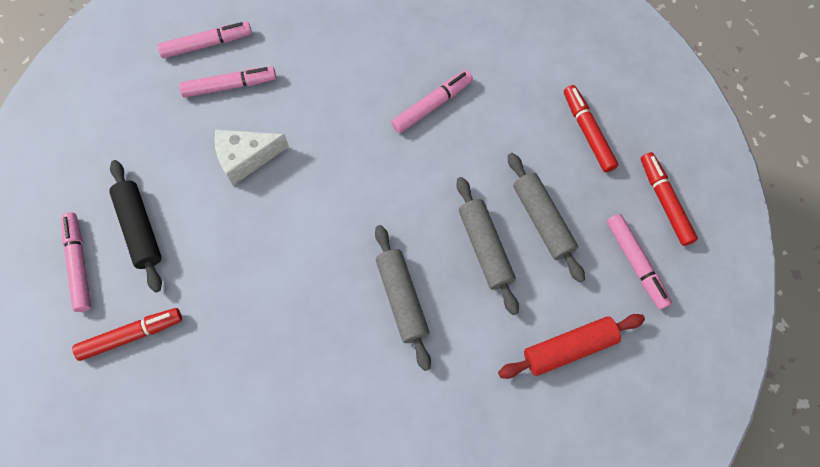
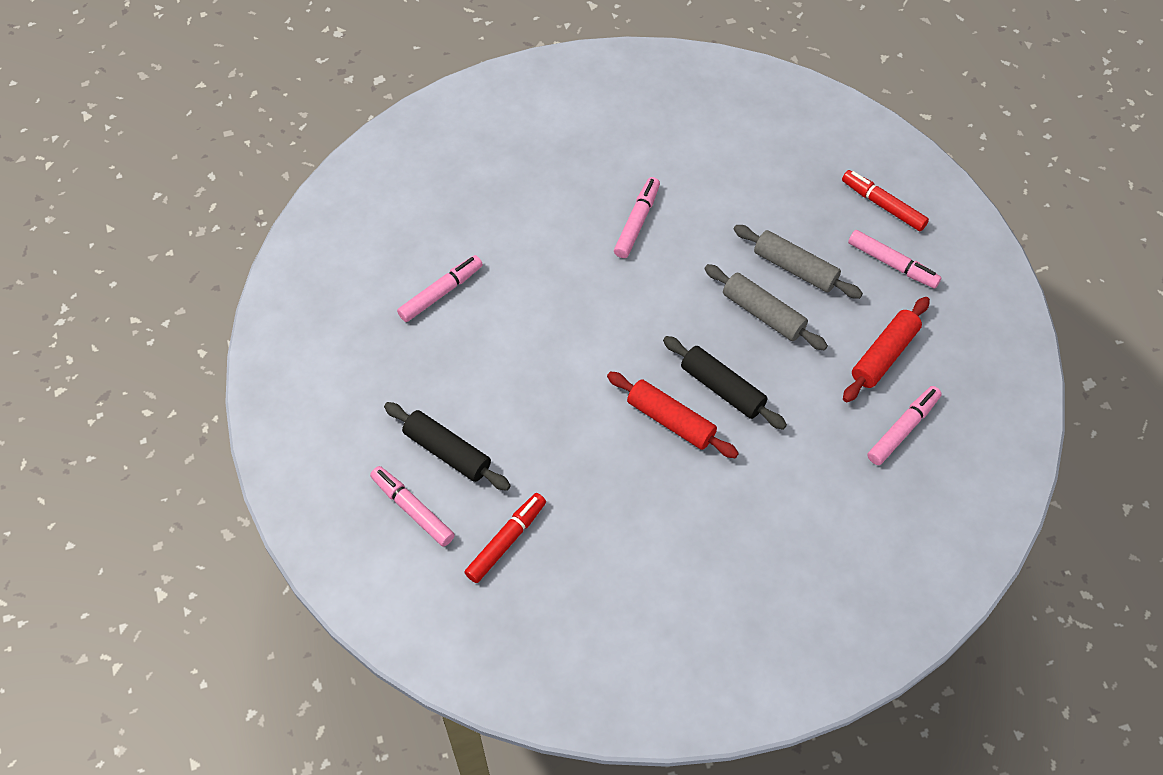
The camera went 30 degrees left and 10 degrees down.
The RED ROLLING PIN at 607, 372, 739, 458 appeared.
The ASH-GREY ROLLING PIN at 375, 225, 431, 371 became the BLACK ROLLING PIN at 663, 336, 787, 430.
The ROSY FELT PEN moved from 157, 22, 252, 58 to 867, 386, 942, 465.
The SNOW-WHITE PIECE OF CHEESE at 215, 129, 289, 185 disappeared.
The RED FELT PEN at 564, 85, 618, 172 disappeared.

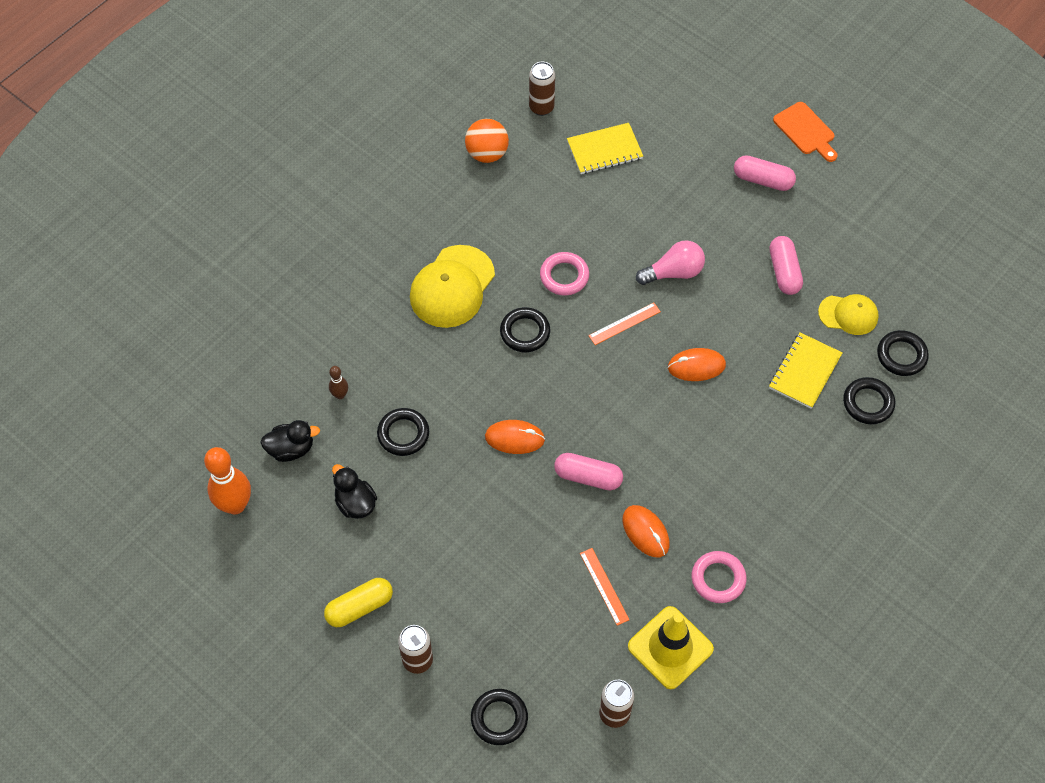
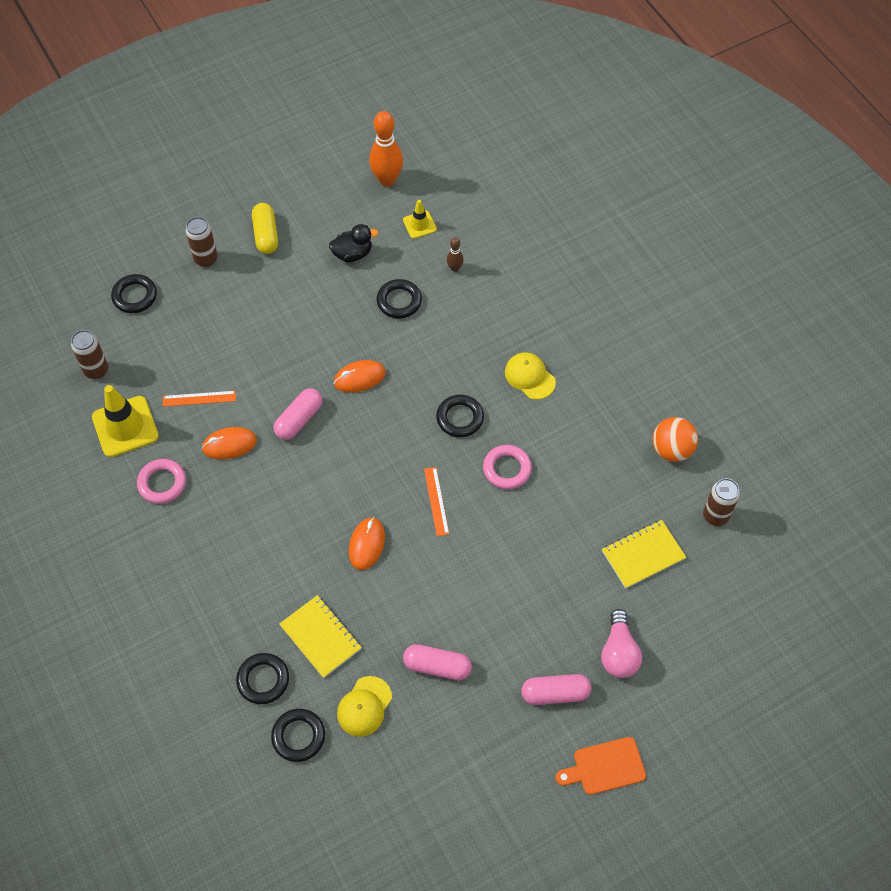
The camera went 110 degrees right and 0 degrees up.
The ORANGE-COLOURED COMPUTER MOUSE at 485, 420, 545, 454 turned 45 degrees clockwise.
The BLACK DUCK at 260, 420, 320, 462 was replaced by the BRIGHT YELLOW TRAFFIC CONE at 403, 200, 437, 239.
The BRIGHT YELLOW CAP at 410, 245, 495, 328 changed to 0.60 times the size.
The ROSY PILL at 734, 155, 796, 191 turned 45 degrees clockwise.
The ROSY LIGHT BULB moved from 636, 240, 705, 285 to 601, 609, 642, 678.
The BRIGHT YELLOW NOTEBOOK at 567, 123, 643, 174 turned 60 degrees clockwise.

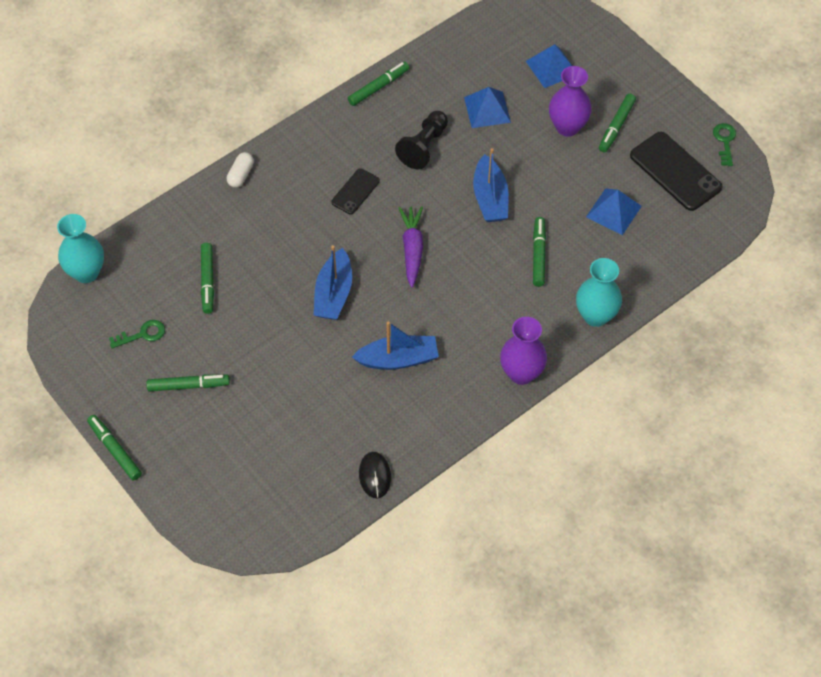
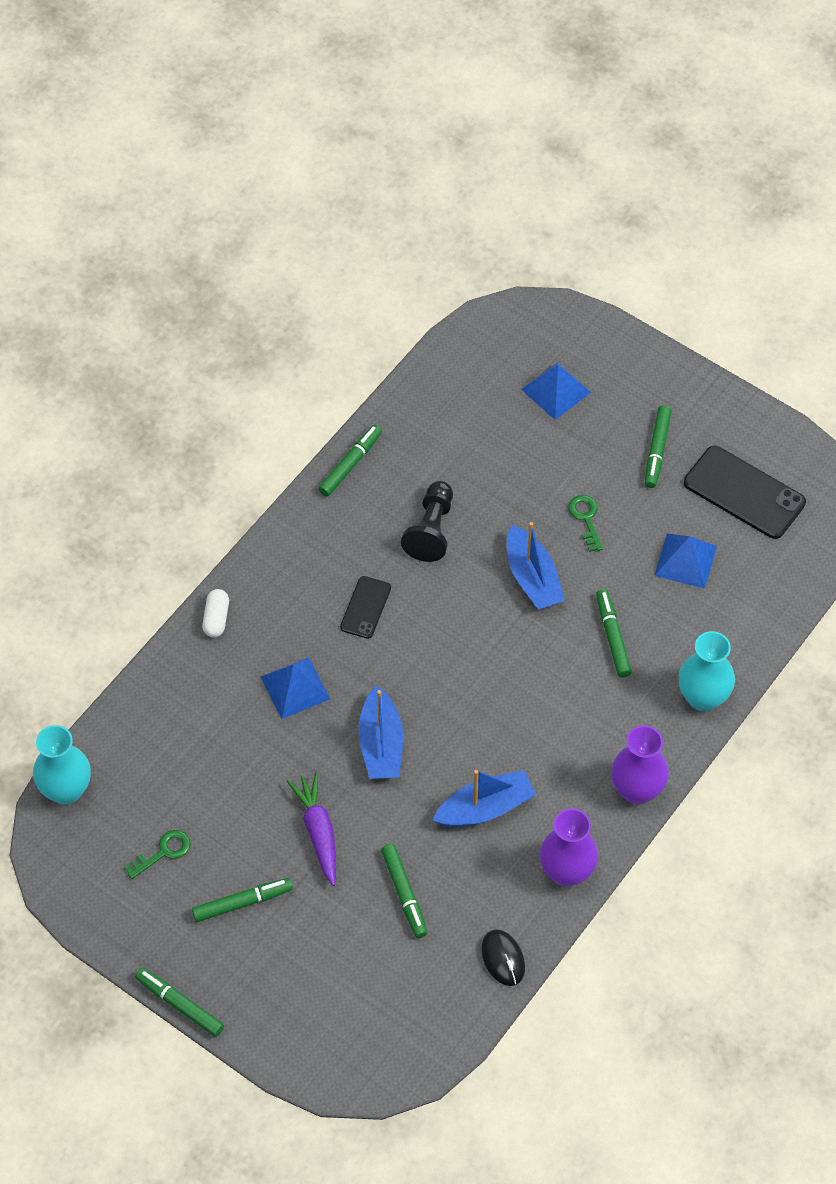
The camera went 15 degrees left and 0 degrees up.
The BLUE PYRAMID SHAPE moved from 464, 87, 511, 128 to 261, 657, 330, 719.
The PURPLE CARROT moved from 398, 206, 423, 287 to 287, 772, 336, 886.
The GREEN FELT PEN moved from 201, 243, 214, 314 to 381, 844, 427, 938.
The PURPLE TALL VASE moved from 549, 66, 592, 137 to 540, 808, 598, 887.
The GREEN DOOR KEY moved from 713, 123, 736, 166 to 568, 495, 603, 552.

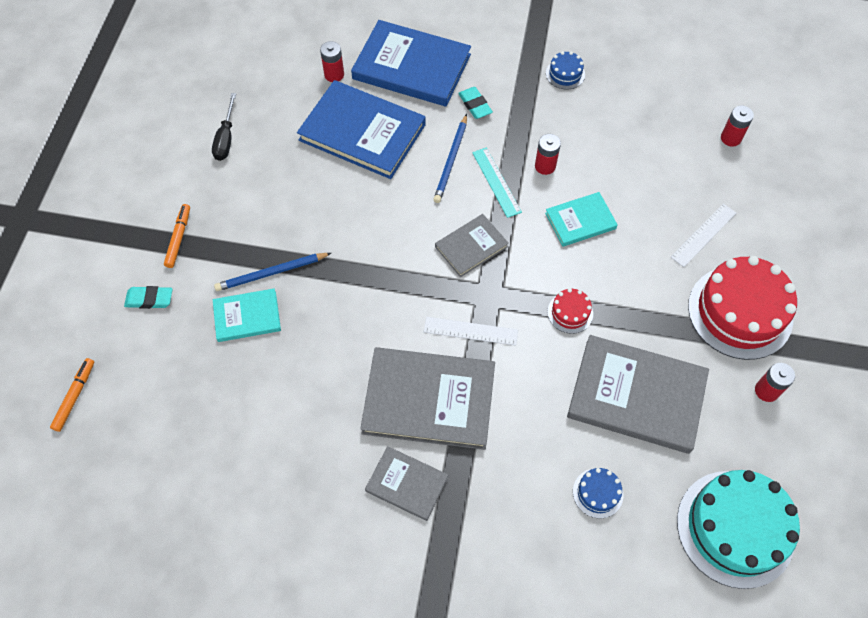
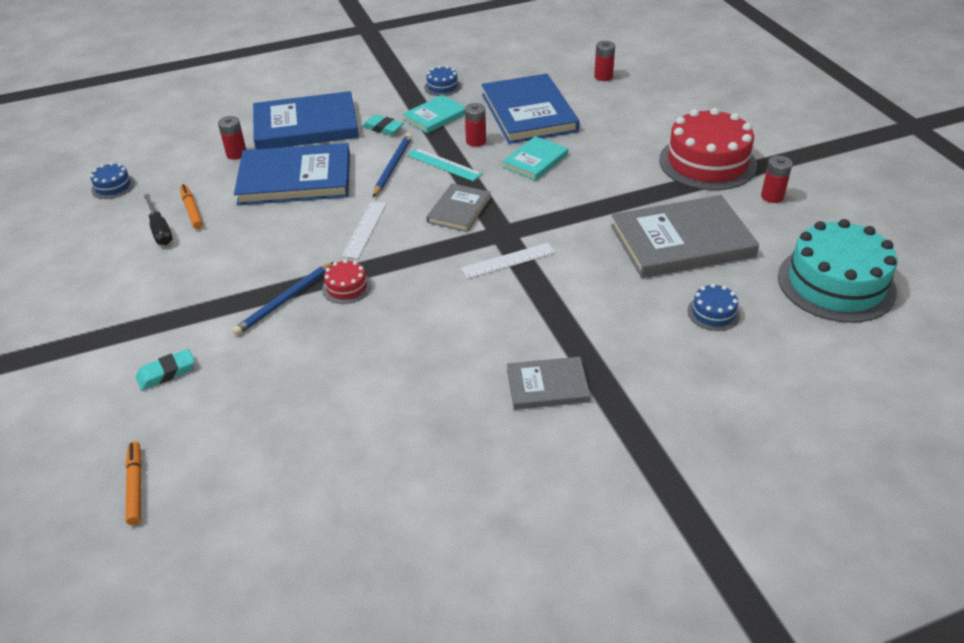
The camera went 30 degrees left and 20 degrees down.
The BLUE LAYER CAKE at 90, 162, 135, 199 appeared.
The ORANGE-COLOURED FELT PEN moved from 164, 204, 190, 268 to 180, 184, 203, 229.
The RED LAYER CAKE moved from 548, 288, 593, 334 to 322, 259, 371, 304.
The SNOW-WHITE MEASURING STICK moved from 671, 204, 736, 267 to 342, 201, 386, 259.
The BLUE WOODEN PENCIL at 433, 114, 467, 203 turned 150 degrees counterclockwise.
The TEAL HARDCOVER moved from 213, 288, 281, 342 to 403, 95, 465, 133.
The BLUE HARDCOVER at 482, 74, 580, 144 appeared.
The ASH-GREY HARDCOVER at 360, 347, 495, 450 disappeared.

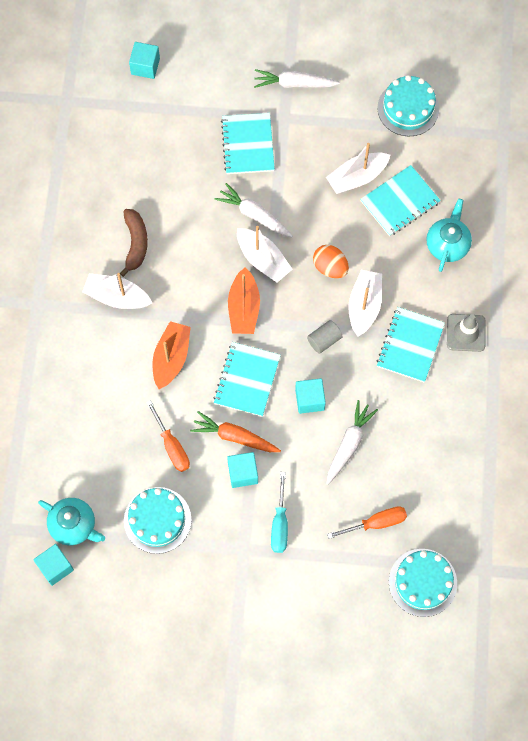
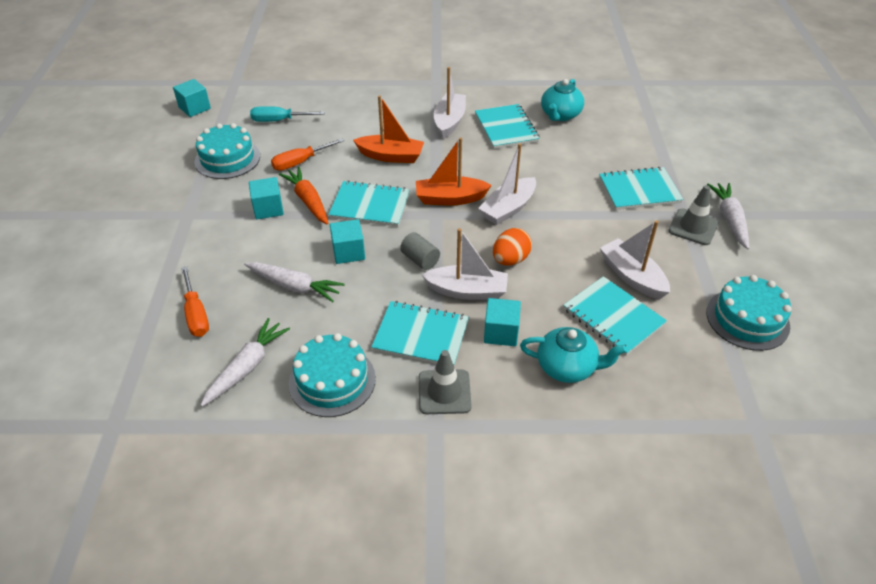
The camera went 85 degrees right and 25 degrees down.
The SNOW-WHITE CARROT moved from 215, 183, 293, 237 to 200, 318, 290, 407.
The TEAL HAND SCREWDRIVER moved from 271, 472, 288, 553 to 250, 106, 325, 122.
The ORANGE-COLOURED CARROT at 190, 411, 281, 452 turned 45 degrees counterclockwise.
The TEAL LAYER CAKE moved from 389, 549, 457, 617 to 289, 333, 376, 417.
The BROWN BANANA FRUIT at 120, 209, 148, 277 was replaced by the TEAL NOTEBOOK at 475, 104, 540, 149.
The TEAL SOLID CUBE moved from 129, 42, 160, 79 to 484, 298, 521, 346.
The TEAL TEA POT moved from 38, 498, 105, 545 to 541, 79, 584, 121.
The ASH-GREY TRAFFIC CONE at 668, 185, 719, 245 appeared.

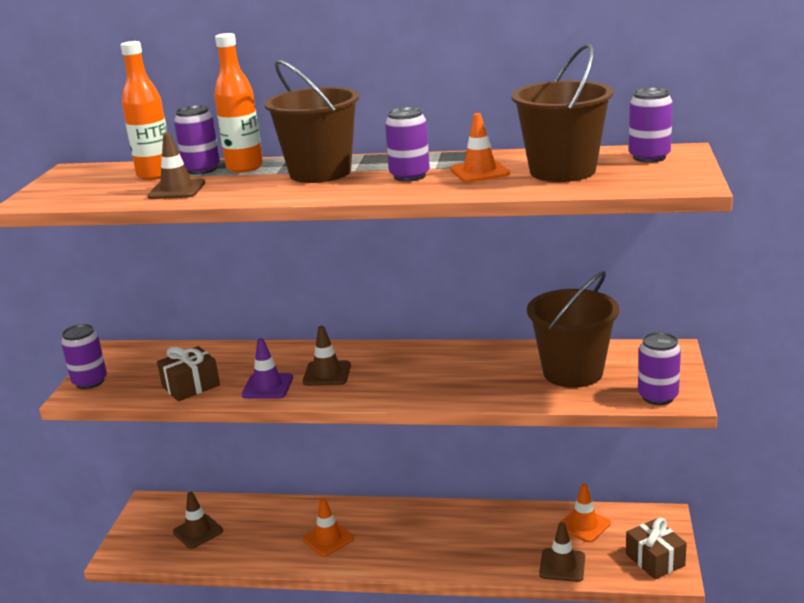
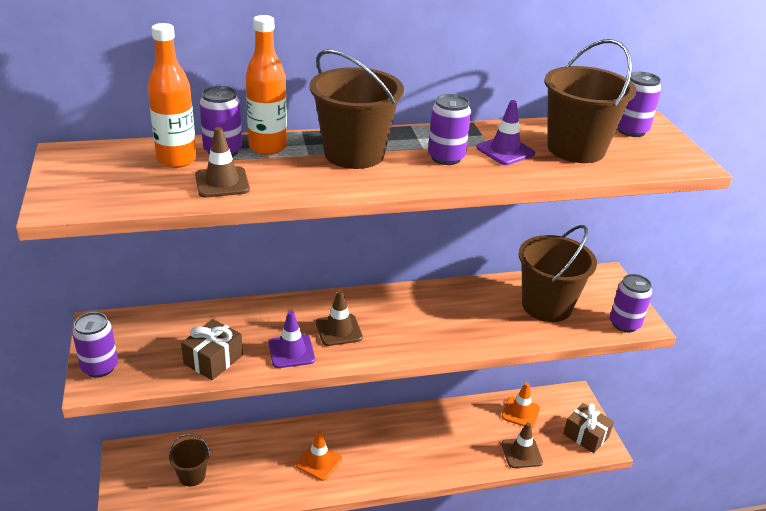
The camera went 25 degrees left and 10 degrees up.
The BROWN TRAFFIC CONE at 173, 492, 223, 549 was replaced by the BROWN PAIL at 169, 433, 210, 487.
The ORANGE-COLOURED TRAFFIC CONE at 450, 113, 510, 182 became the PURPLE TRAFFIC CONE at 476, 100, 535, 165.

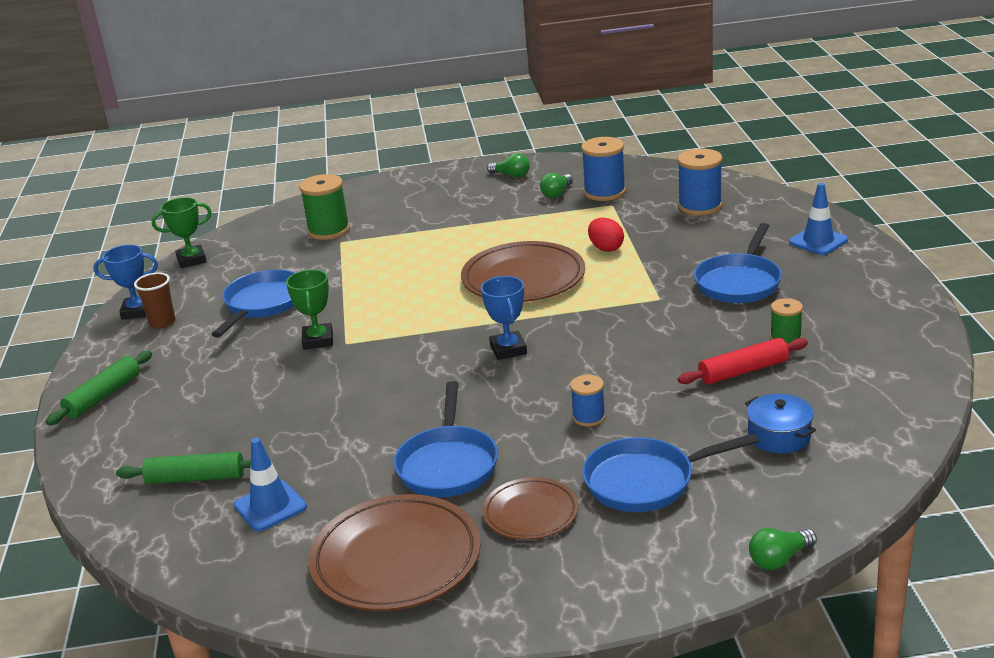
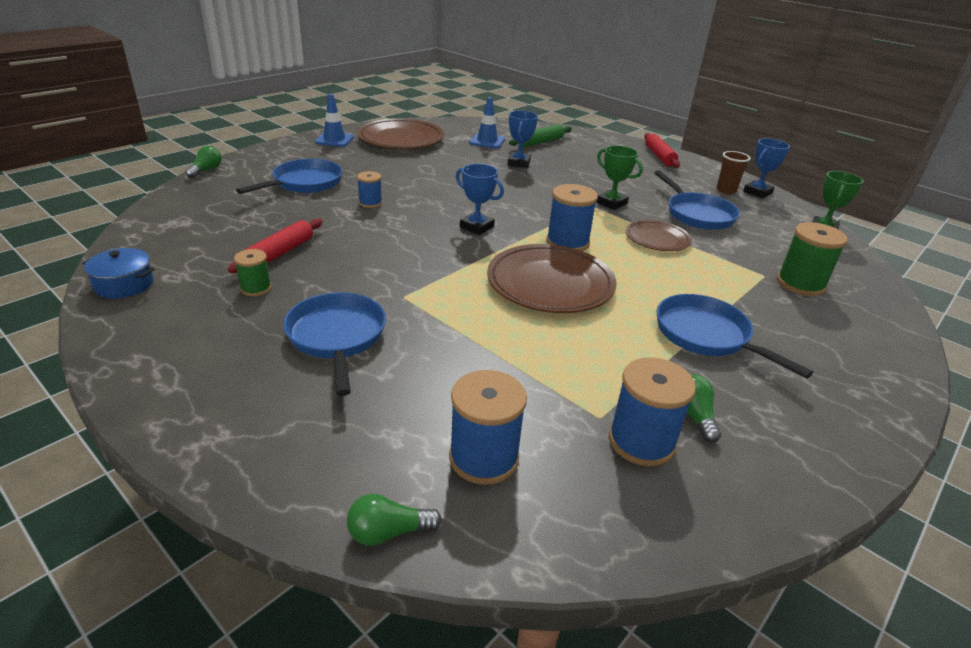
The camera went 135 degrees right and 5 degrees up.
The BLUE COOKING POT moved from 745, 394, 816, 454 to 82, 248, 154, 299.
The BLUE TRAFFIC CONE moved from 789, 183, 848, 255 to 315, 94, 354, 147.
The GREEN LIGHT BULB moved from 487, 153, 530, 178 to 347, 494, 442, 546.
The BLUE PRIZE CUP at 508, 111, 538, 168 appeared.
The BLUE REEL OF THREAD at 546, 184, 598, 251 appeared.
The BROWN PLATE moved from 482, 477, 578, 540 to 626, 220, 692, 251.
The GREEN ROLLING PIN at 46, 350, 152, 425 became the RED ROLLING PIN at 644, 133, 680, 168.
The BLUE PAN moved from 394, 381, 498, 497 to 656, 294, 813, 379.
The RED TOY EGG at 588, 217, 624, 252 disappeared.

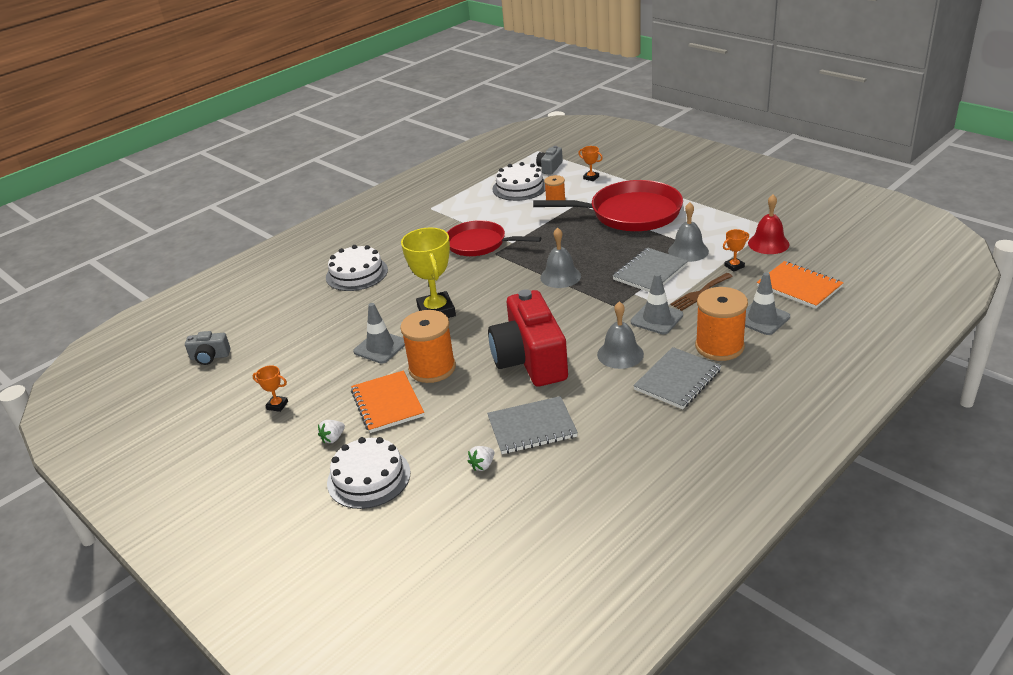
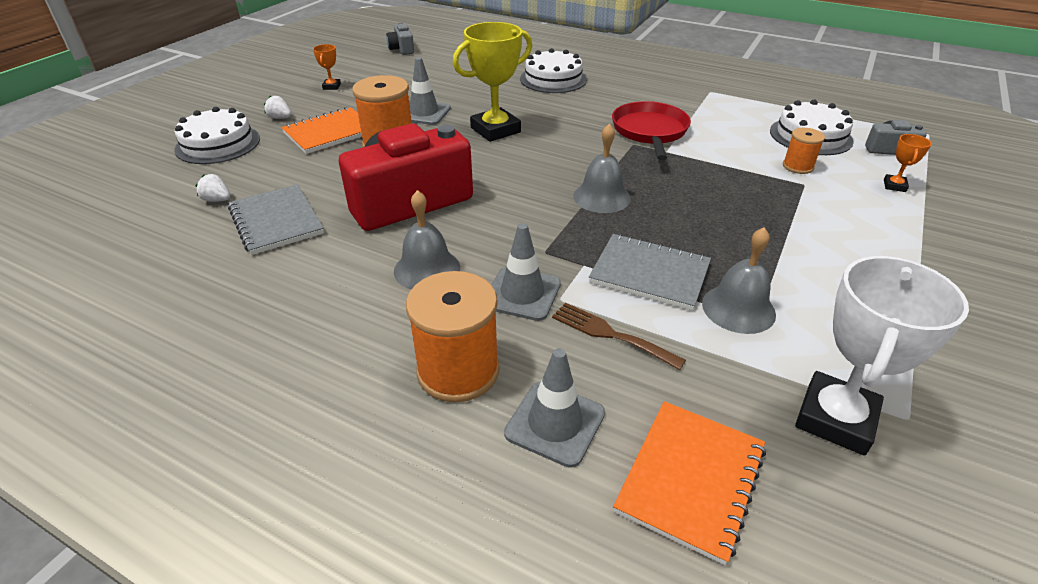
The camera went 70 degrees right and 5 degrees up.
The RED SCHOOL BELL at 748, 194, 789, 254 was replaced by the SNOW-WHITE PRIZE CUP at 795, 256, 969, 456.
The RED PAN at 533, 180, 683, 231 disappeared.
The ASH-GREY NOTEBOOK at 633, 347, 722, 409 disappeared.
The ORANGE-COLOURED PRIZE CUP at 723, 229, 749, 272 disappeared.

